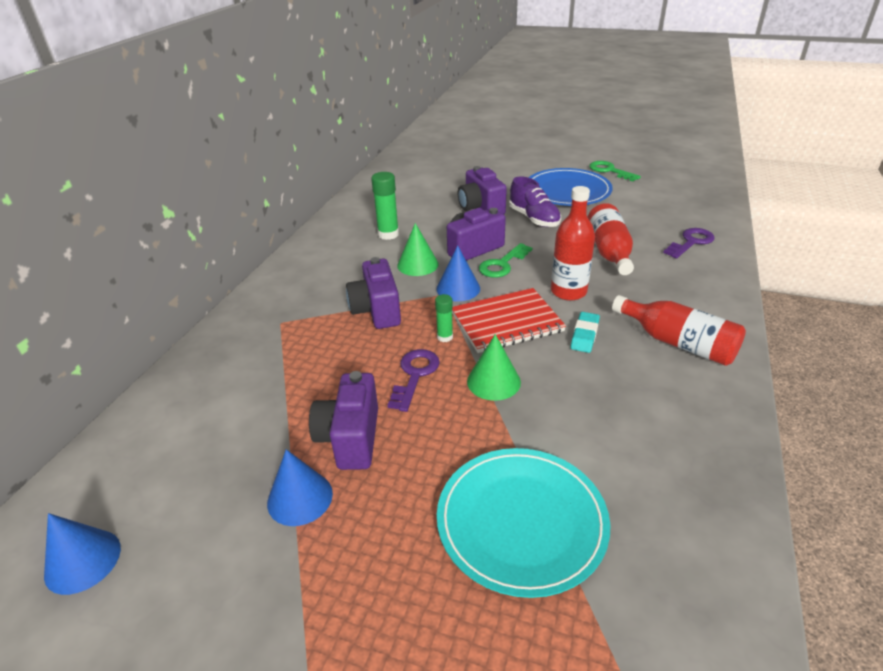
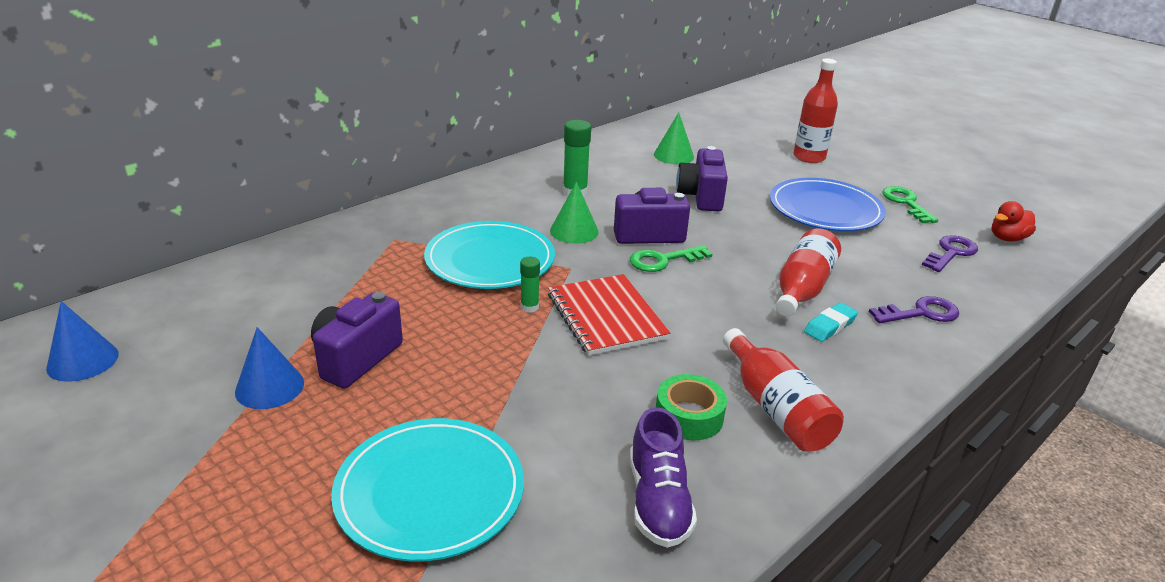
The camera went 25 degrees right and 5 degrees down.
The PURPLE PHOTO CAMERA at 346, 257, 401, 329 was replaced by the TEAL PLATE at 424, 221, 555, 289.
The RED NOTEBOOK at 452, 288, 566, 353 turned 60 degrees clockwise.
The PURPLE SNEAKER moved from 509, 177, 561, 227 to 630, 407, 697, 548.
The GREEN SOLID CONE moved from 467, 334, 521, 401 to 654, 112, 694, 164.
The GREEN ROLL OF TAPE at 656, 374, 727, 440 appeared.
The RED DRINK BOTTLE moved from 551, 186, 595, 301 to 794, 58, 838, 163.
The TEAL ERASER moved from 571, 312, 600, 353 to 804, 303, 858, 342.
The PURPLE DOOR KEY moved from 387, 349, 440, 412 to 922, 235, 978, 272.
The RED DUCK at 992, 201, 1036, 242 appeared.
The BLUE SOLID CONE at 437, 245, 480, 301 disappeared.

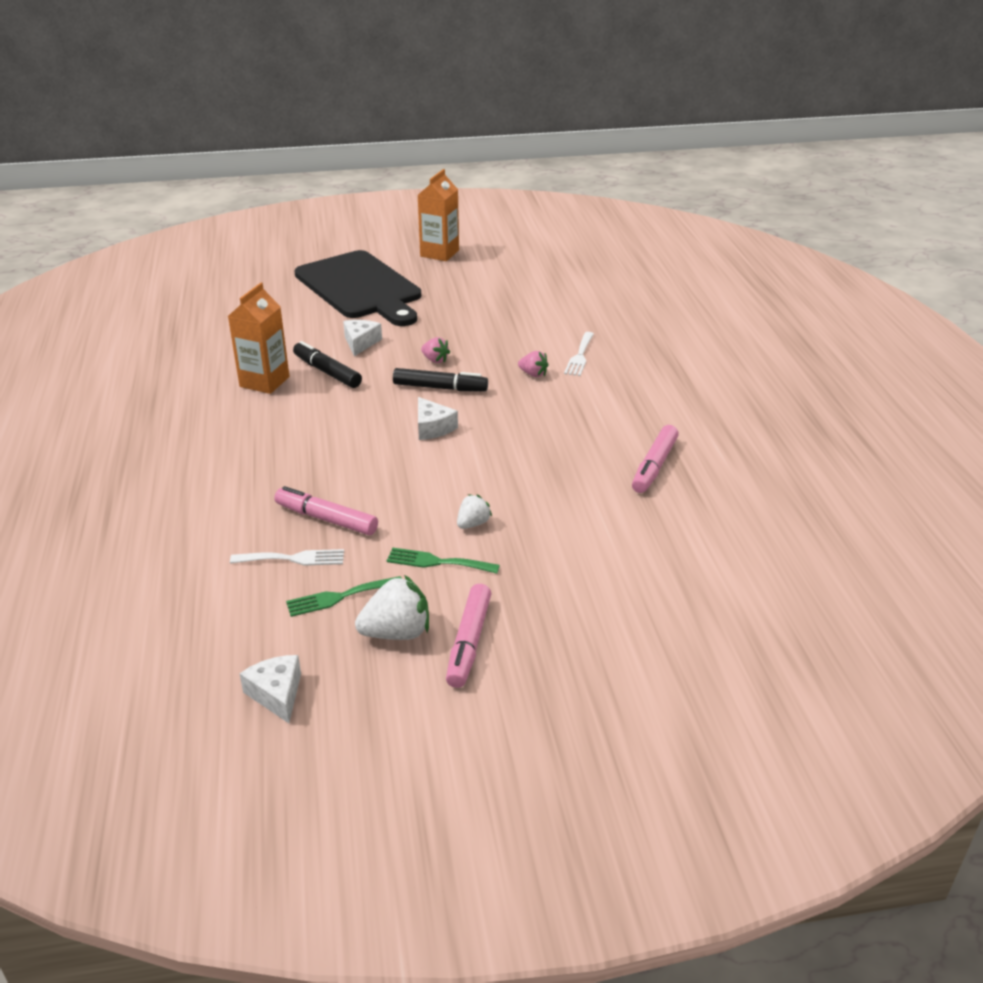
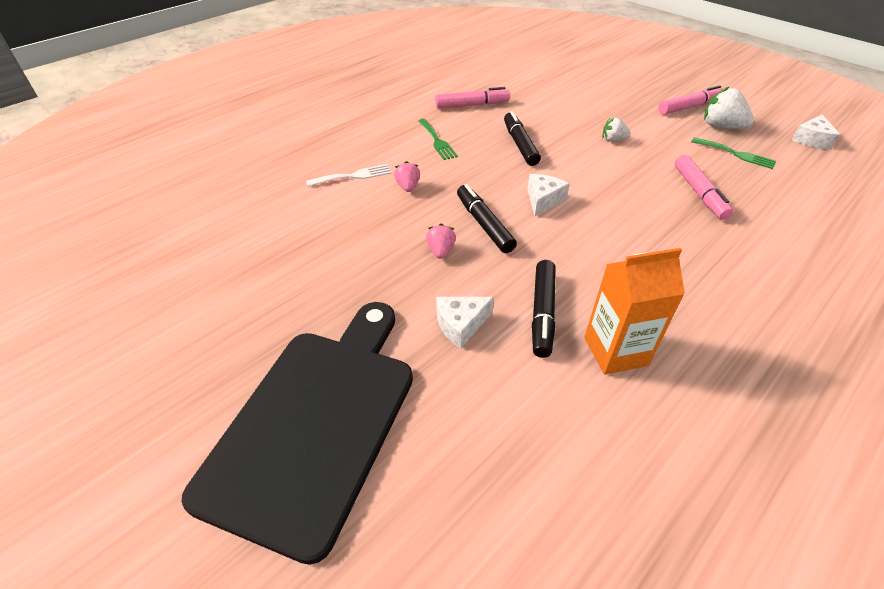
The camera went 125 degrees left and 10 degrees up.
The GREEN FORK moved from 387, 548, 500, 574 to 418, 119, 458, 160.
The BLACK FELT PEN at 504, 111, 541, 166 appeared.
The SNOW-WHITE FORK at 230, 549, 344, 566 disappeared.
The ORANGE-COLOURED JUICE CARTON at 418, 169, 459, 261 disappeared.

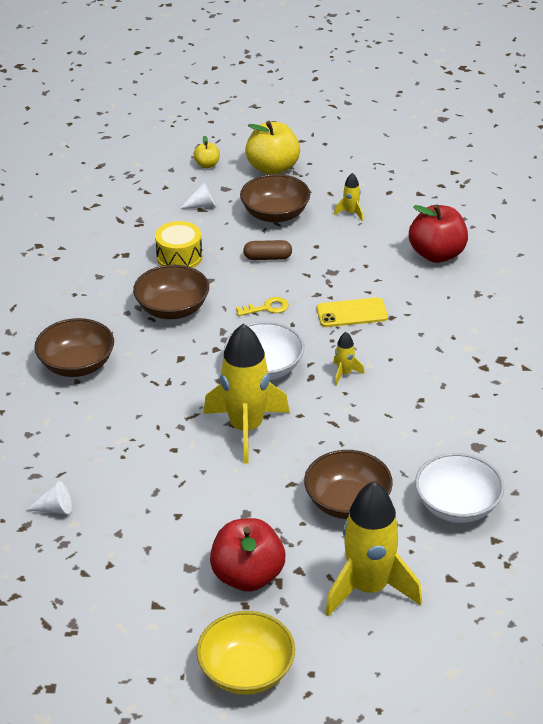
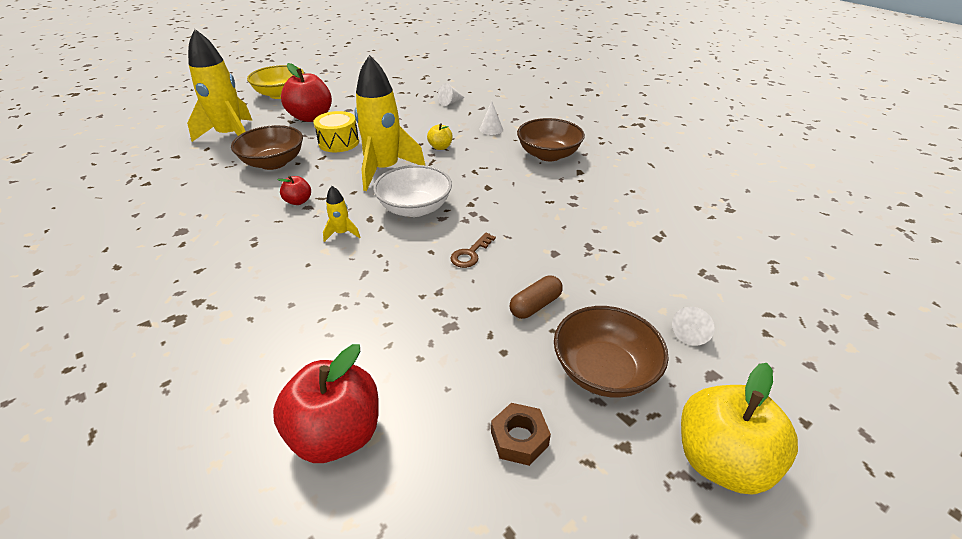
The camera went 140 degrees right and 0 degrees up.
The RED TOY APPLE at 278, 176, 311, 205 appeared.
The BRIGHT YELLOW DRUM moved from 155, 221, 202, 268 to 313, 111, 359, 152.
The BRIGHT YELLOW TOY APPLE moved from 194, 135, 220, 168 to 427, 123, 453, 150.
The BRIGHT YELLOW DOOR KEY at 236, 297, 289, 316 became the BROWN DOOR KEY at 450, 233, 496, 268.
The SNOW-WHITE SOLID CONE at 480, 101, 503, 135 appeared.
The BRIGHT YELLOW TOY ROCKET at 334, 173, 363, 221 was replaced by the BROWN HEX NUT at 491, 403, 551, 466.
The BROWN BOWL at 133, 265, 209, 319 disappeared.
The BRIGHT YELLOW SMARTPHONE at 317, 297, 388, 327 disappeared.
The SNOW-WHITE BOWL at 415, 453, 504, 523 disappeared.

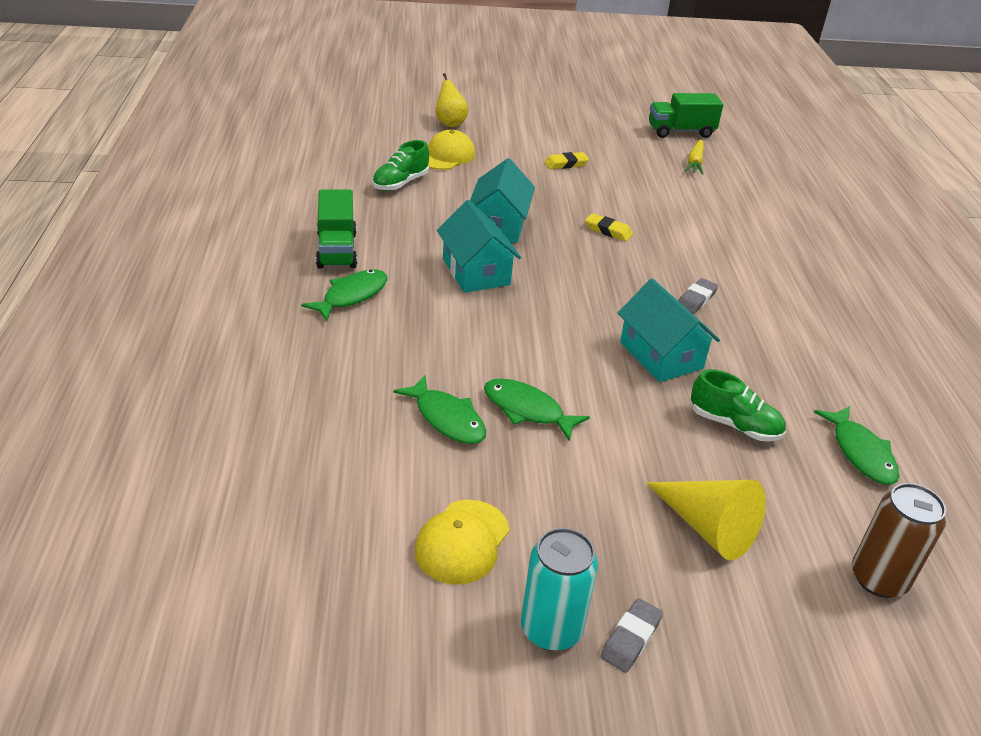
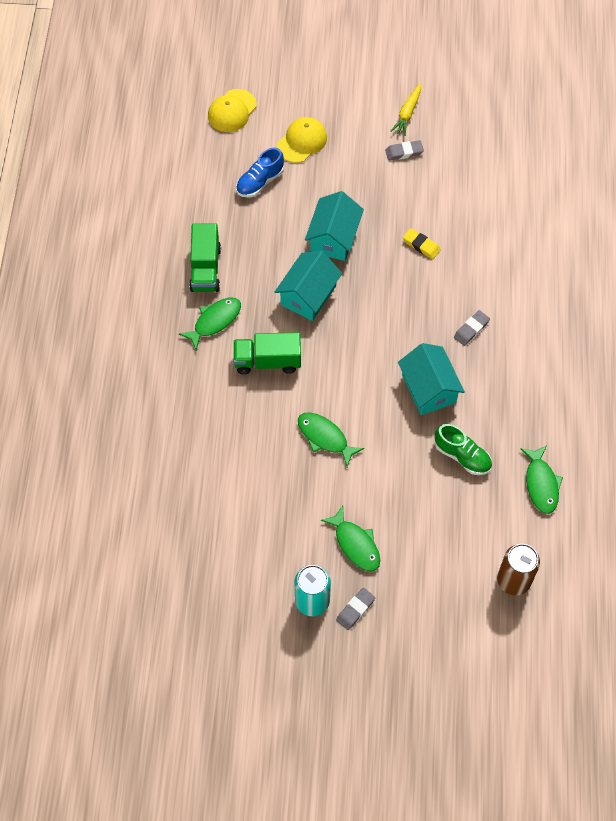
The camera went 10 degrees right and 25 degrees up.
The BRIGHT YELLOW CAP moved from 414, 500, 509, 585 to 208, 89, 257, 132.
The GREEN LORRY moved from 649, 93, 723, 138 to 233, 332, 301, 375.
The GREEN SNEAKER at 372, 140, 429, 191 became the BLUE SNEAKER at 236, 148, 284, 198.
The TEAL HOUSE at 437, 200, 521, 293 turned 45 degrees clockwise.
The GREEN FISH FIGURE moved from 393, 375, 486, 444 to 321, 506, 380, 572.
The BRIGHT YELLOW ERASER at 544, 152, 589, 169 became the ASH-GREY ERASER at 385, 140, 424, 161.
The BRIGHT YELLOW CARROT moved from 685, 139, 704, 175 to 390, 83, 421, 136.
The BRIGHT YELLOW PEAR FRUIT at 435, 73, 469, 127 disappeared.
The BRIGHT YELLOW SOLID CONE at 646, 480, 766, 560 disappeared.

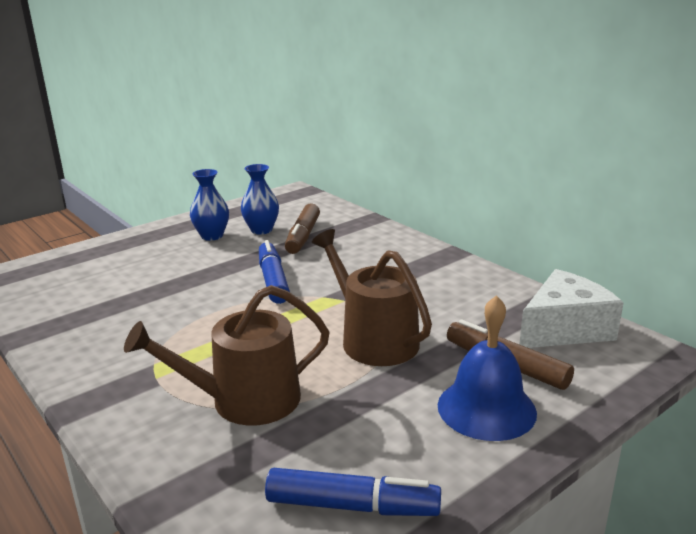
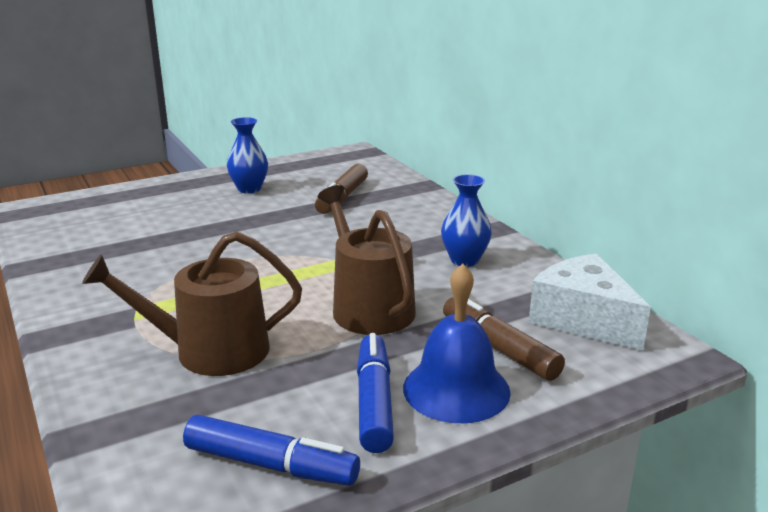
The camera went 10 degrees right and 0 degrees up.
The BLUE FELT PEN moved from 259, 240, 290, 304 to 357, 333, 394, 453.
The BLUE TALL VASE moved from 241, 164, 279, 235 to 441, 174, 492, 267.
The SNOW-WHITE PIECE OF CHEESE at 519, 269, 624, 348 turned 105 degrees counterclockwise.

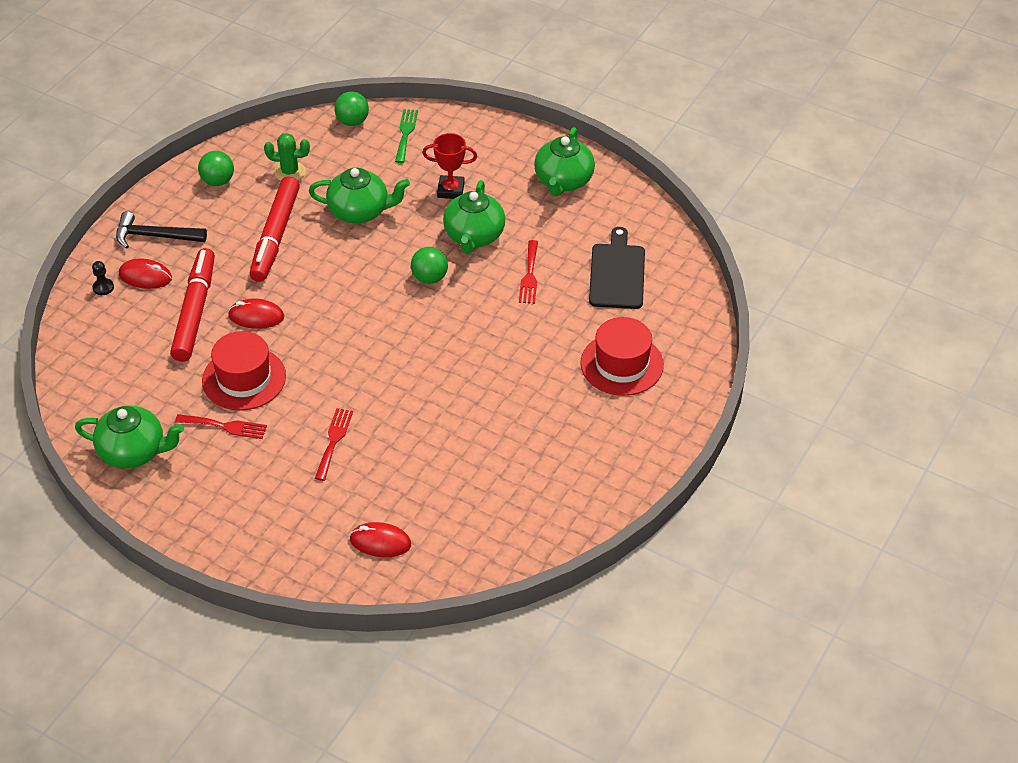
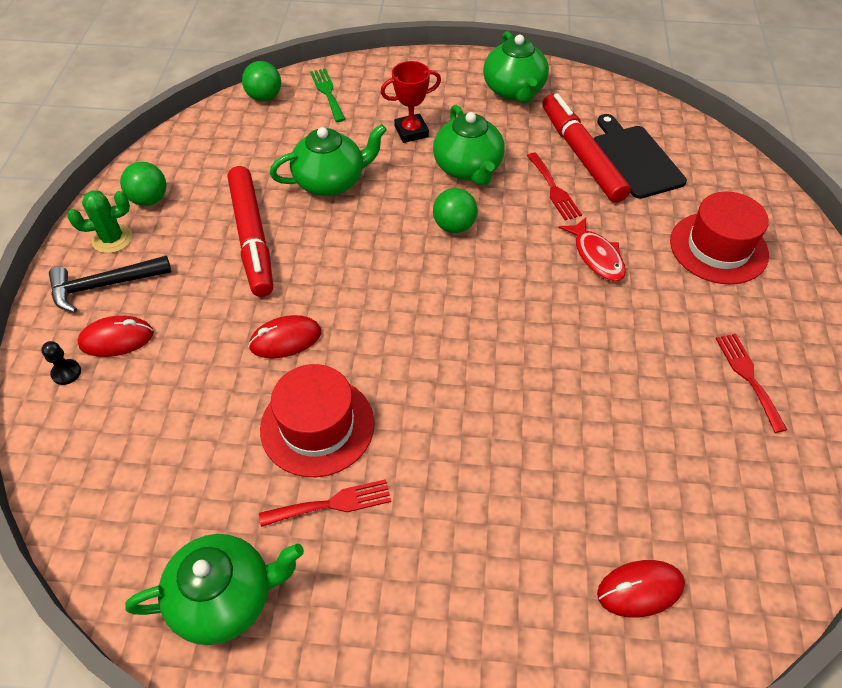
The camera went 25 degrees left and 5 degrees up.
The GREEN CACTUS moved from 264, 133, 310, 181 to 67, 191, 132, 253.
The RED FELT PEN moved from 170, 248, 215, 362 to 542, 93, 631, 203.
The RED FISH FIGURE at 559, 217, 626, 282 appeared.
The RED FORK moved from 315, 408, 353, 481 to 716, 334, 787, 433.

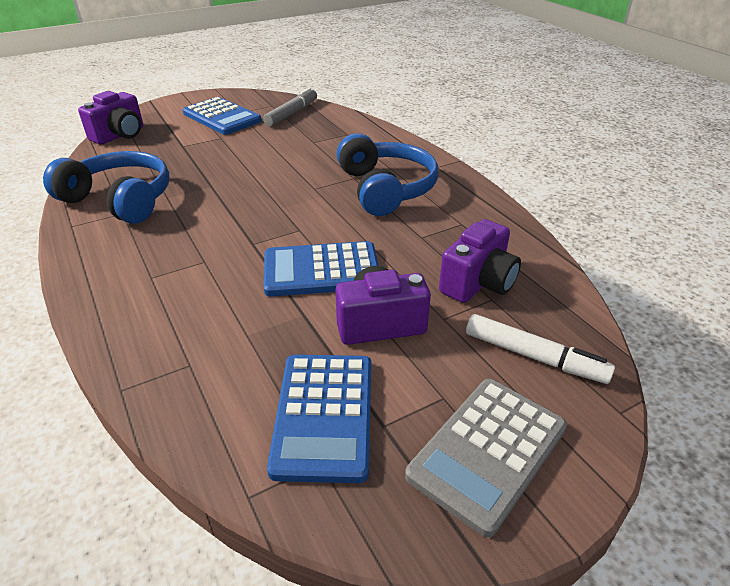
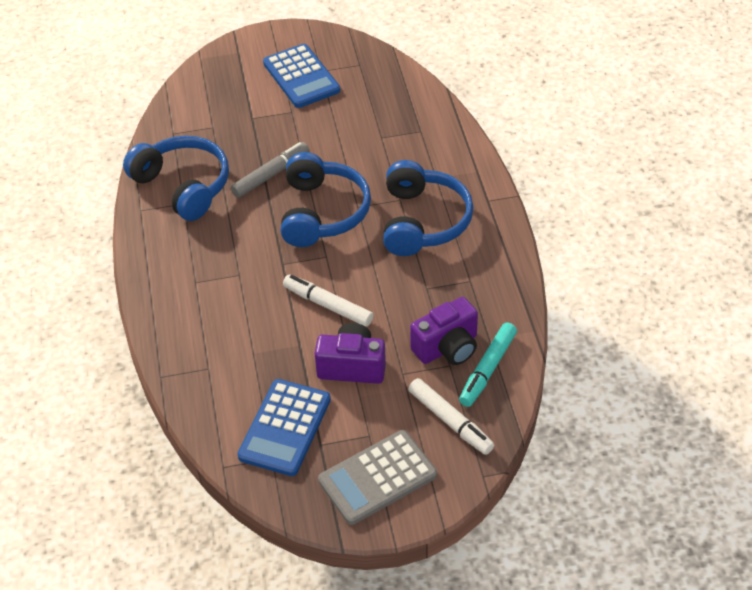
The camera went 20 degrees right and 10 degrees up.
The ASH-GREY FELT PEN moved from 263, 88, 317, 127 to 231, 142, 309, 198.
The BLUE HEADSET at 280, 152, 371, 247 appeared.
The BLUE CALCULATOR at 264, 241, 379, 297 was replaced by the SNOW-WHITE FELT PEN at 283, 275, 374, 327.
The TEAL FELT PEN at 459, 322, 517, 407 appeared.
The PURPLE PHOTO CAMERA at 78, 91, 143, 145 disappeared.

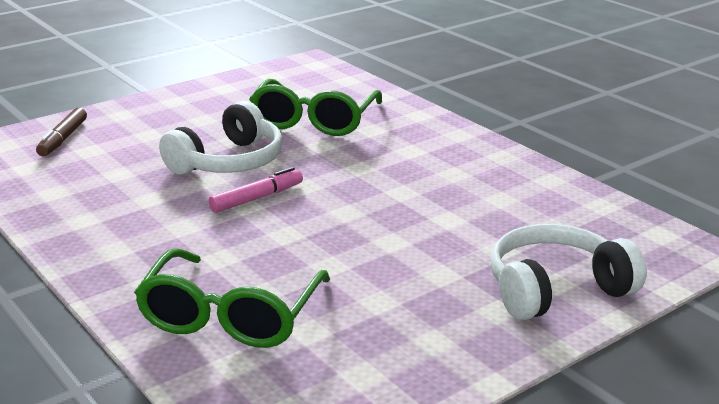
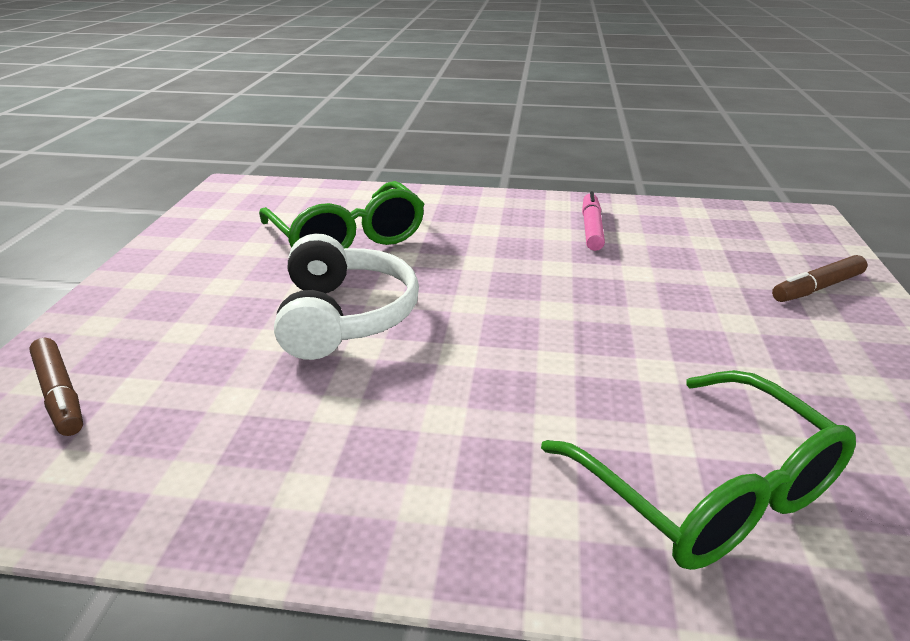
The camera went 45 degrees left and 5 degrees up.
The ROSY FELT PEN moved from 209, 167, 303, 213 to 582, 191, 605, 251.
The SNOW-WHITE HEADSET at 490, 224, 647, 320 was replaced by the BROWN FELT PEN at 772, 255, 867, 302.

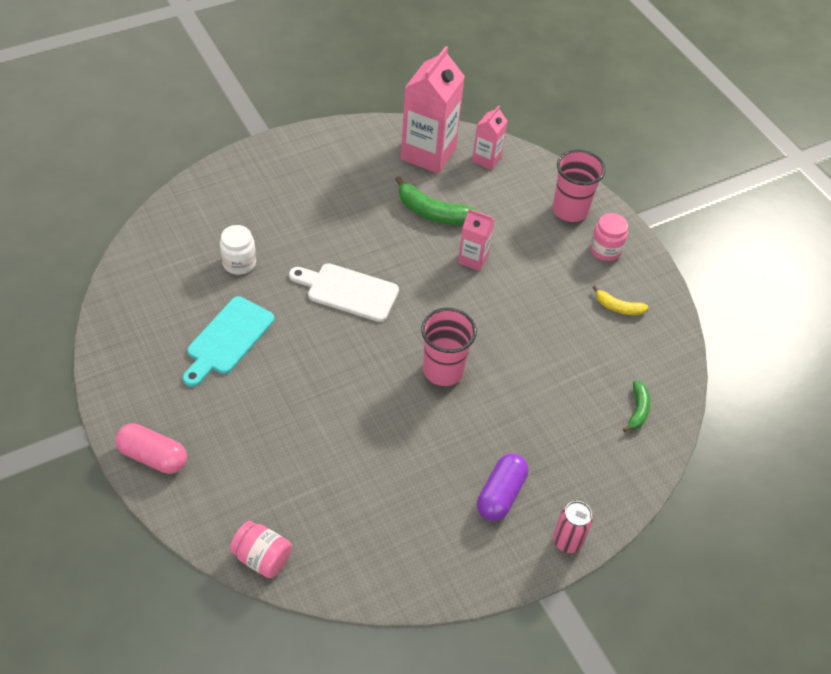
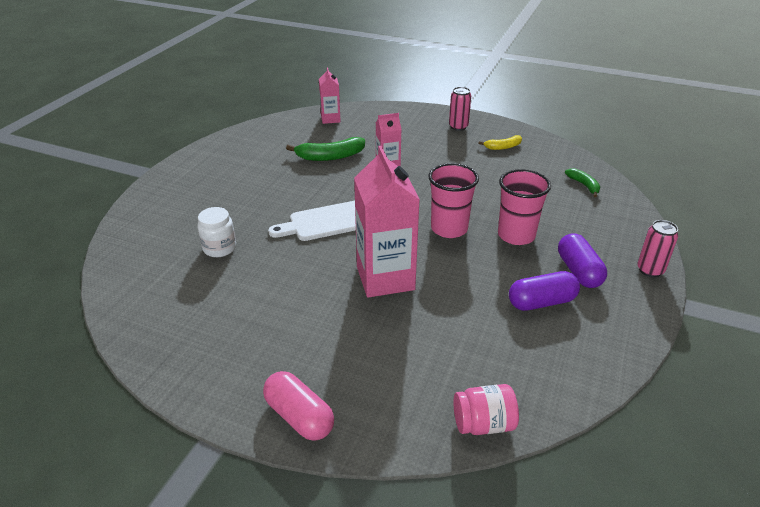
The camera went 35 degrees left and 15 degrees down.
The ROSY PILL at 115, 423, 187, 474 turned 60 degrees clockwise.
The ROSY JUICE CARTON moved from 401, 46, 465, 174 to 354, 146, 420, 298.
The ROSY JAM JAR at 590, 213, 628, 261 was replaced by the ROSY SODA CAN at 449, 87, 471, 131.
The ROSY CUP moved from 553, 150, 606, 222 to 498, 169, 551, 245.
The PURPLE PILL at 509, 271, 580, 311 appeared.
The TEAL CUTTING BOARD at 183, 296, 274, 387 disappeared.

